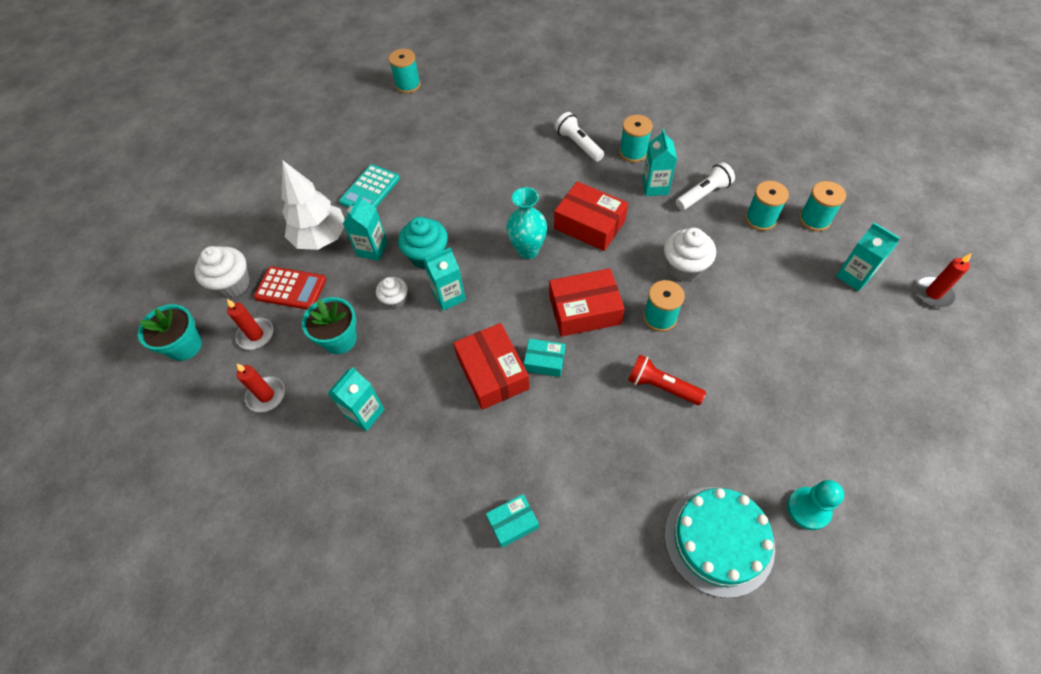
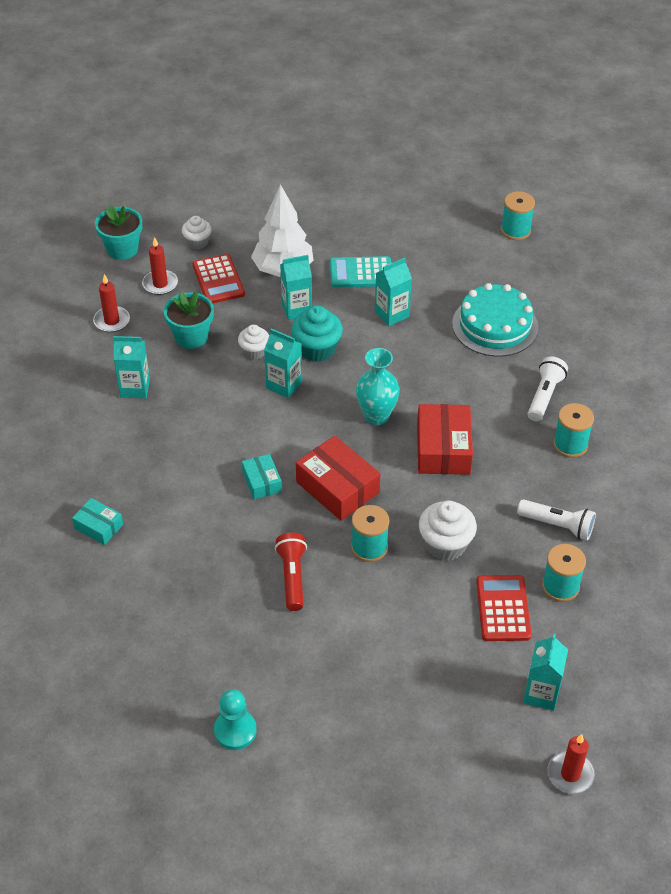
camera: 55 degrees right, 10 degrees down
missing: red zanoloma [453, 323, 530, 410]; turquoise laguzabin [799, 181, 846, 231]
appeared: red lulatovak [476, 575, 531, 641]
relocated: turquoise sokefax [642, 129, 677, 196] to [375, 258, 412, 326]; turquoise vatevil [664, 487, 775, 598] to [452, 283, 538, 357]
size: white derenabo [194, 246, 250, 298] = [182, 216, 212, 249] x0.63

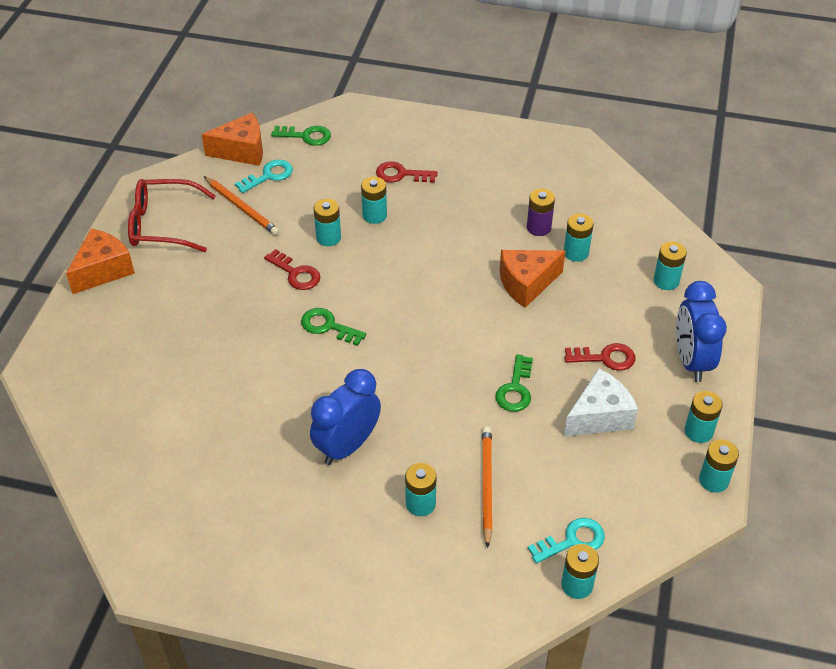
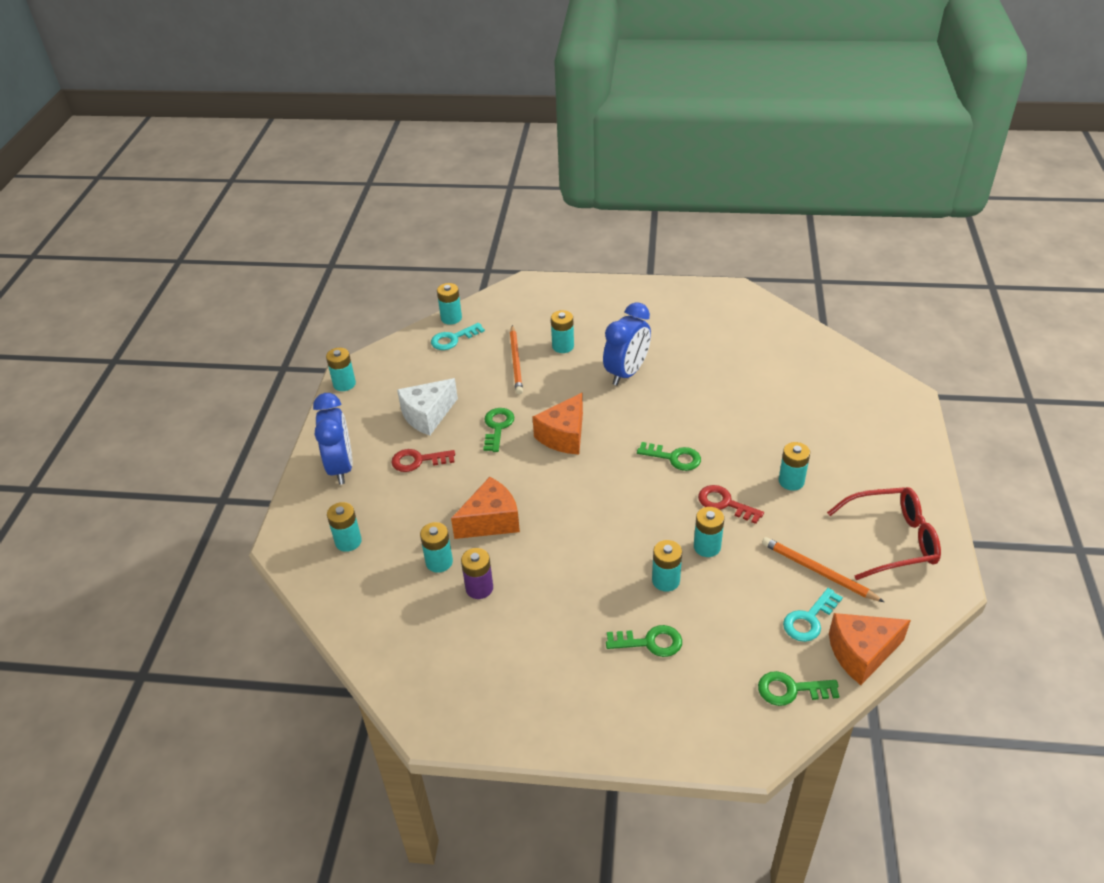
camera: 175 degrees right, 5 degrees down
relocated: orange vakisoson [66, 229, 135, 294] to [533, 393, 583, 454]; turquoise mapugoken [685, 391, 723, 443] to [779, 442, 810, 491]
colour: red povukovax [376, 161, 437, 183] to green povukovax [606, 625, 682, 657]

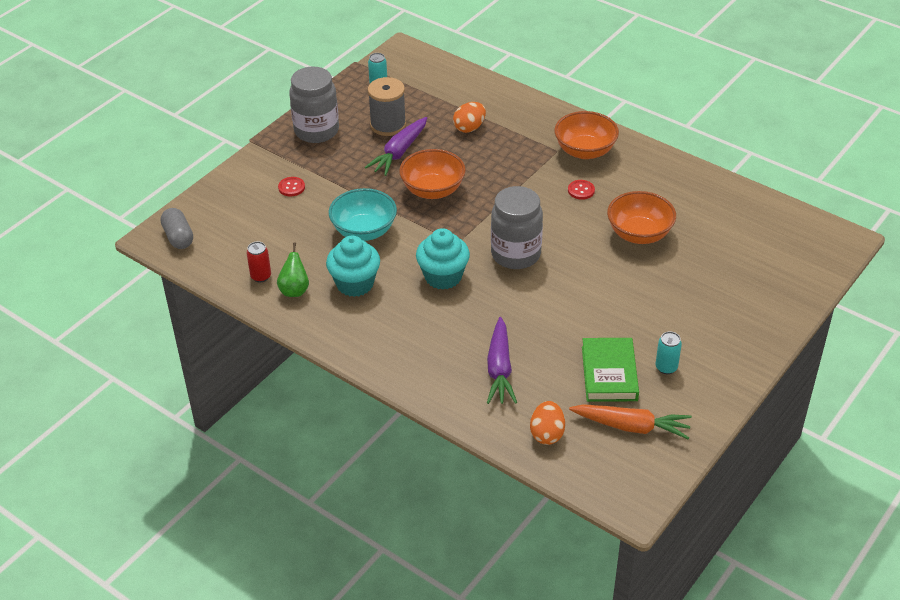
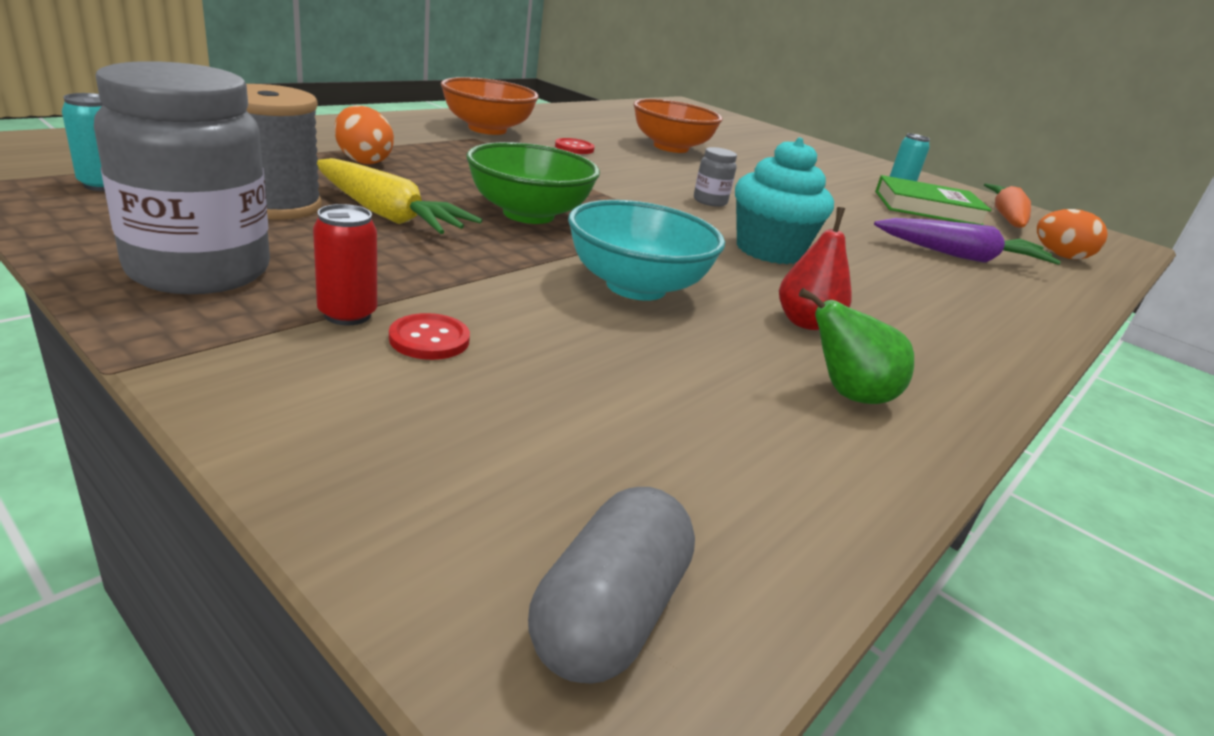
camera: 90 degrees left, 15 degrees down
relocated: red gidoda [247, 242, 271, 282] to [313, 204, 377, 325]
exchanged: turquoise derenabo [326, 236, 380, 297] to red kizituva [779, 207, 852, 330]
colour: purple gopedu [365, 117, 427, 176] to yellow gopedu [317, 158, 482, 234]; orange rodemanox [399, 149, 466, 199] to green rodemanox [466, 142, 600, 224]
spun: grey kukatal [160, 208, 193, 249] = [528, 487, 695, 684] 45 degrees counterclockwise
size: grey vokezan [491, 186, 543, 269] = [694, 147, 737, 207] x0.44

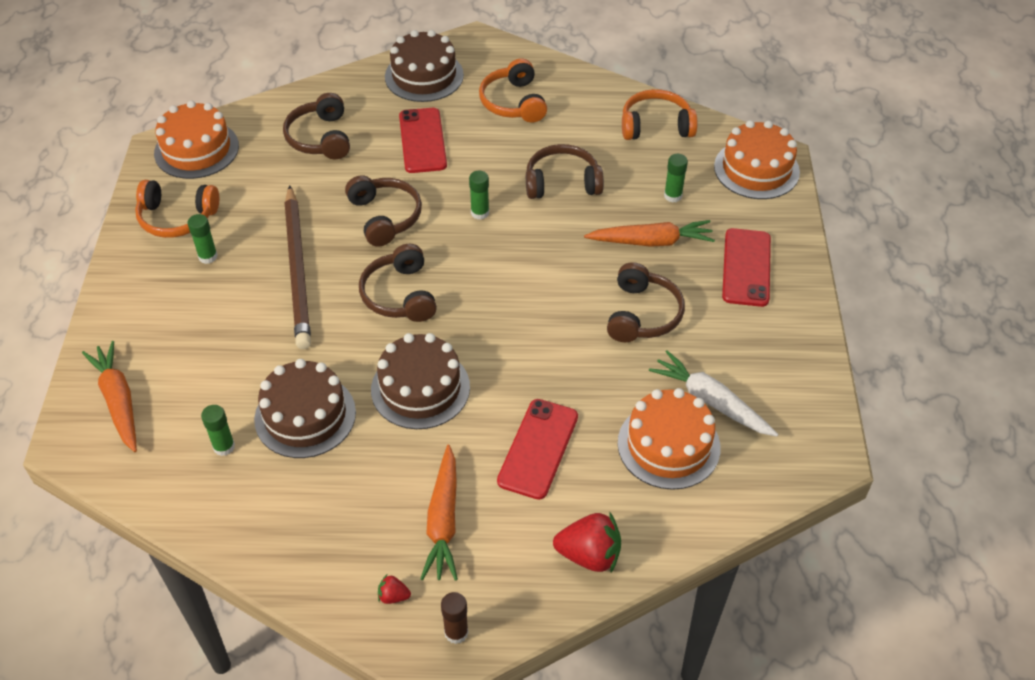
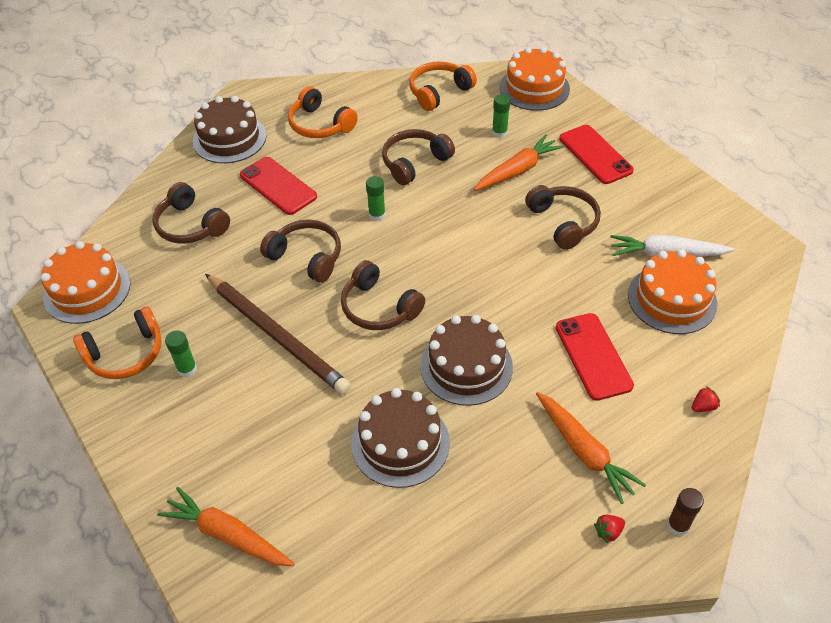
camera: 35 degrees left, 0 degrees up
missing: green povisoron [201, 405, 235, 456]
size: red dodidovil [553, 511, 621, 572] = [692, 386, 720, 412] x0.48

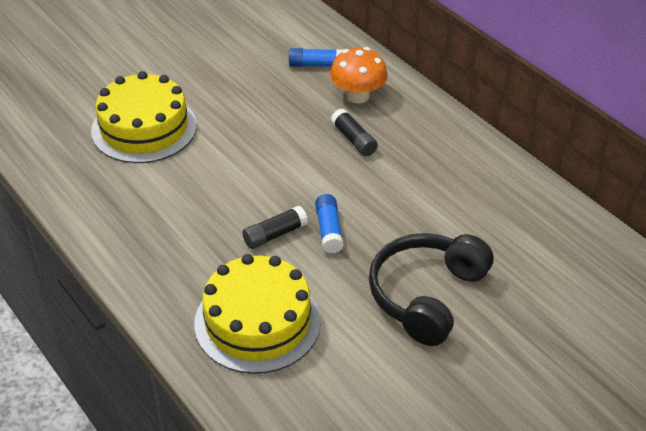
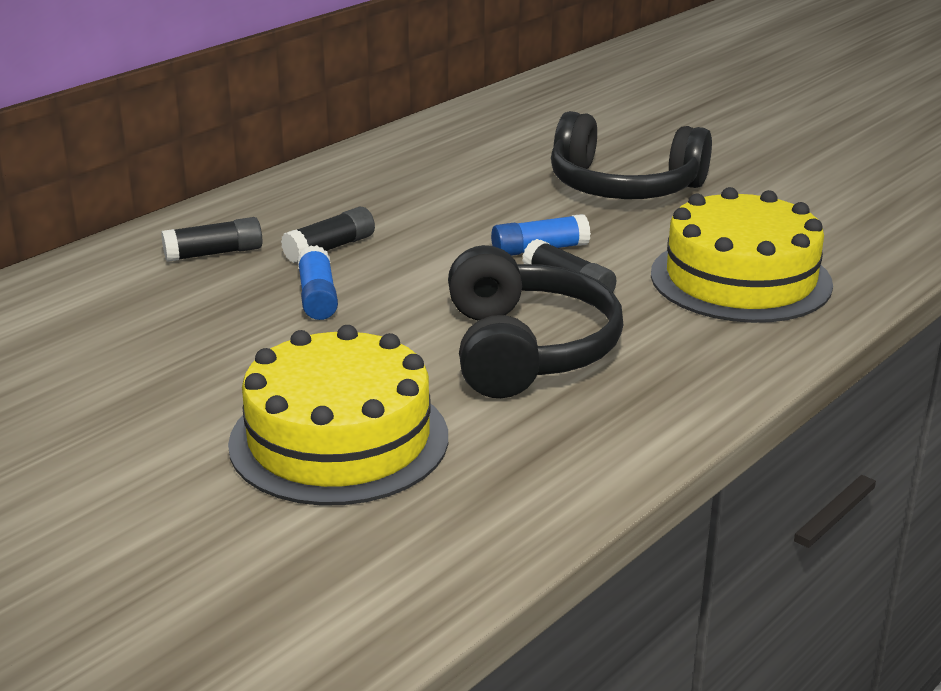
camera: 100 degrees left, 15 degrees down
appeared: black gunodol [448, 245, 623, 398]
relocated: blue povisoron [289, 48, 343, 67] to [298, 245, 338, 320]
exchanged: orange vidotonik [330, 47, 388, 104] to black povisoron [161, 217, 262, 262]

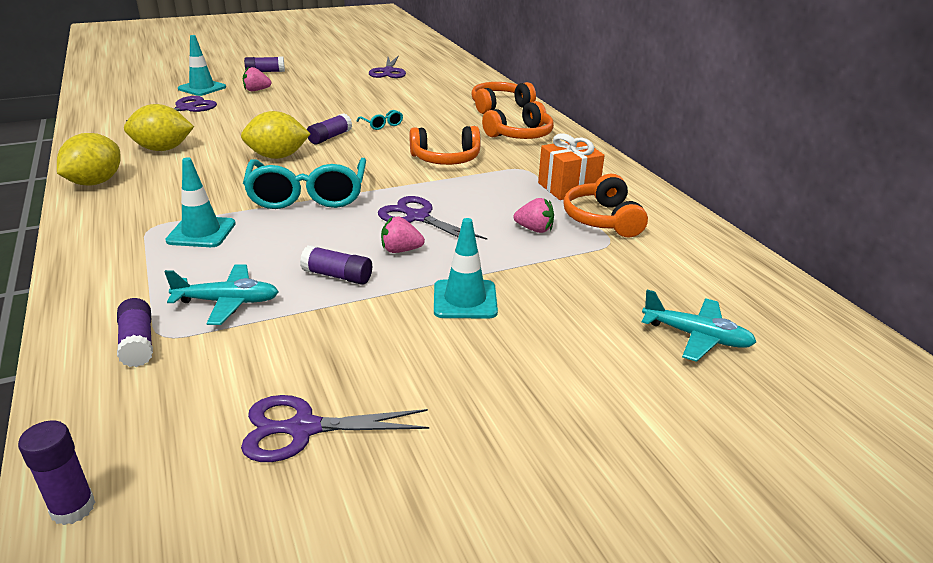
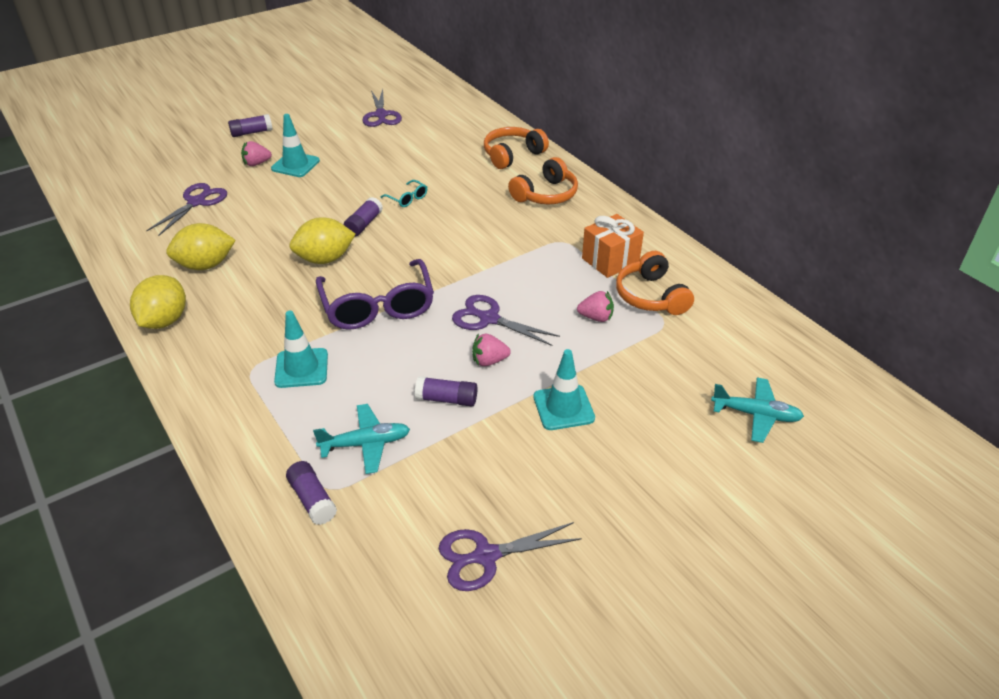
camera: 10 degrees left, 10 degrees up
missing: purple povisoron [18, 420, 95, 525]; orange gunodol [409, 126, 481, 165]
relocated: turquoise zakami [178, 35, 226, 96] to [271, 114, 320, 177]
colour: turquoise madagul [243, 158, 366, 209] to purple madagul [316, 259, 434, 330]

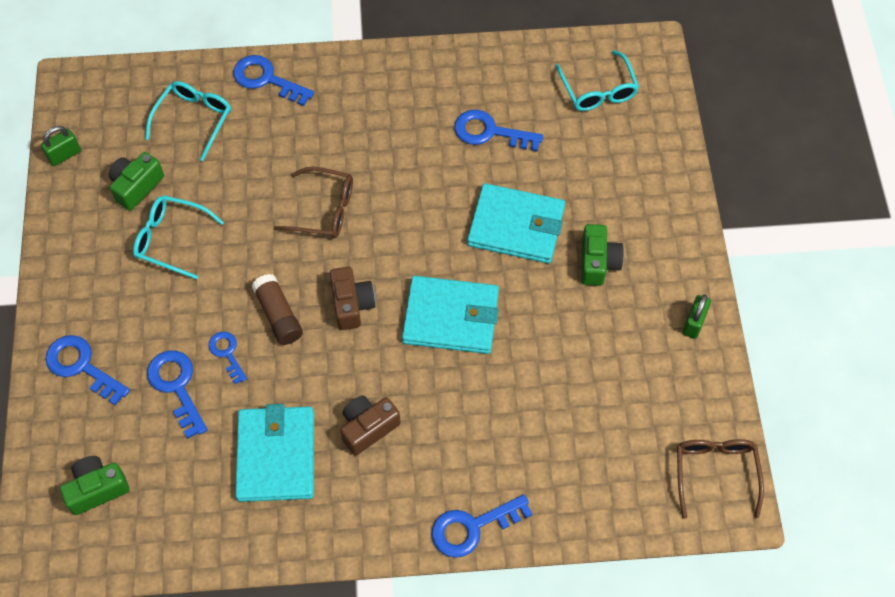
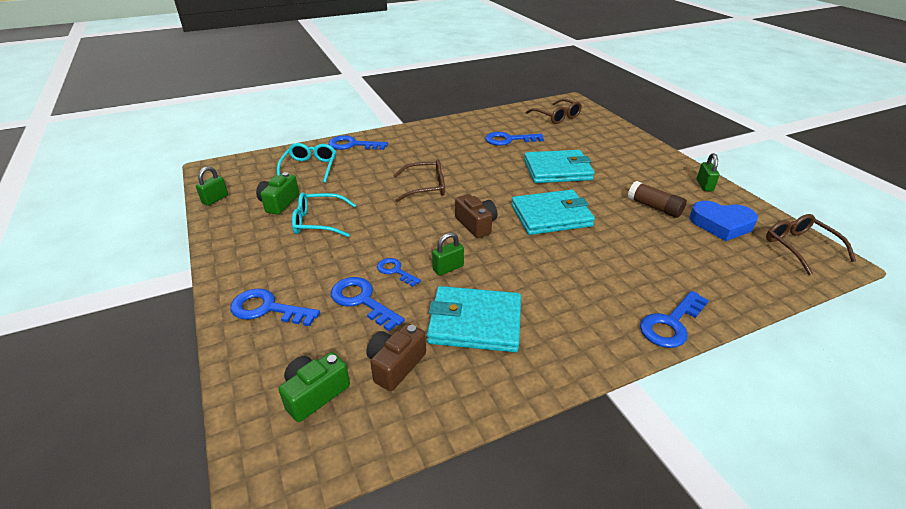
camera: 20 degrees left, 25 degrees down
missing: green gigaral [581, 224, 624, 286]
appeared: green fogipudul [432, 232, 464, 276]; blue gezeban [689, 201, 758, 241]
relocated: brown gigaral [340, 396, 401, 456] to [366, 323, 426, 391]; brown povisoron [252, 274, 303, 345] to [628, 181, 687, 218]
colour: turquoise madagul [555, 50, 639, 111] to brown madagul [526, 99, 582, 124]
spun: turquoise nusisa [235, 404, 314, 502] = [427, 286, 521, 352] 60 degrees counterclockwise

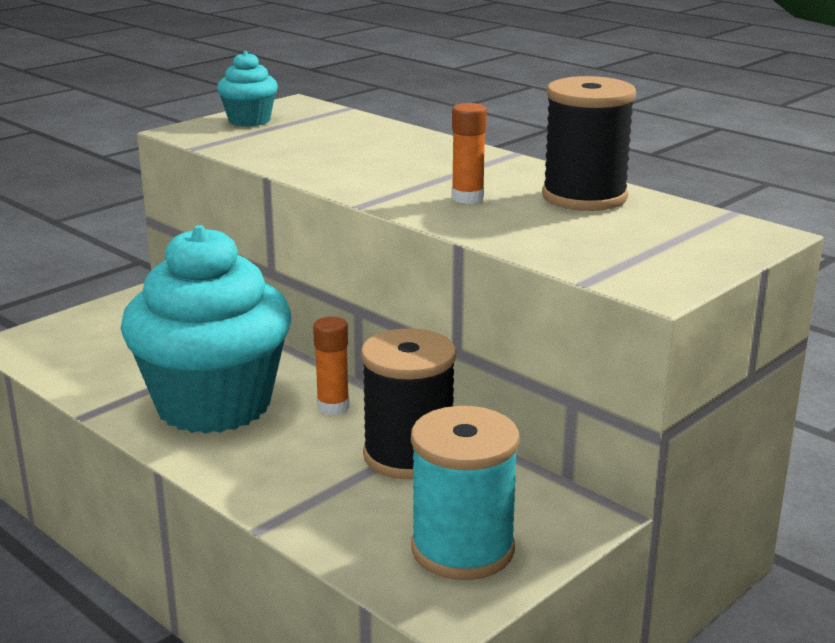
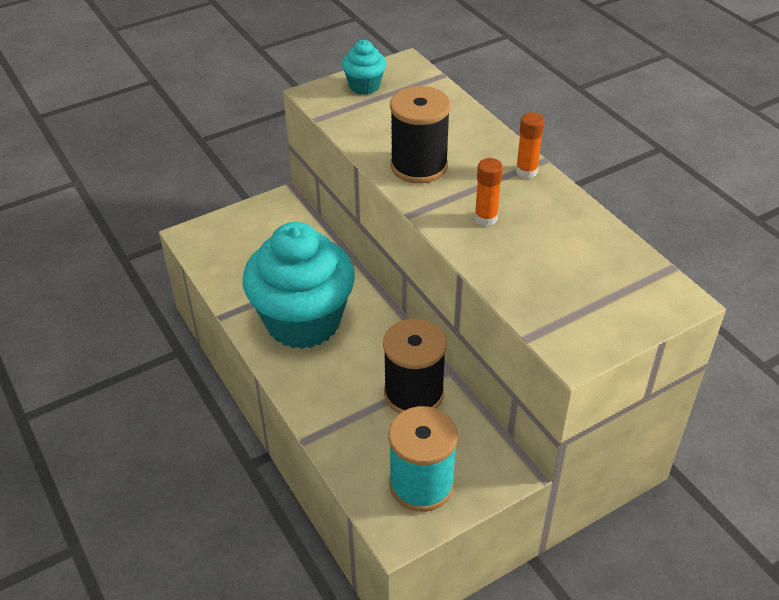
camera: 15 degrees right, 20 degrees up
relocated: black laguzabin [542, 76, 636, 211] to [390, 86, 451, 184]; orange povisoron [313, 317, 349, 415] to [516, 112, 545, 178]

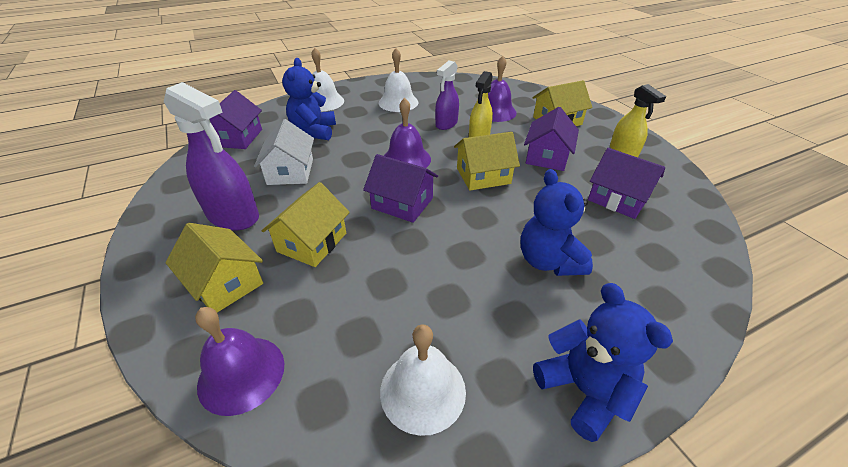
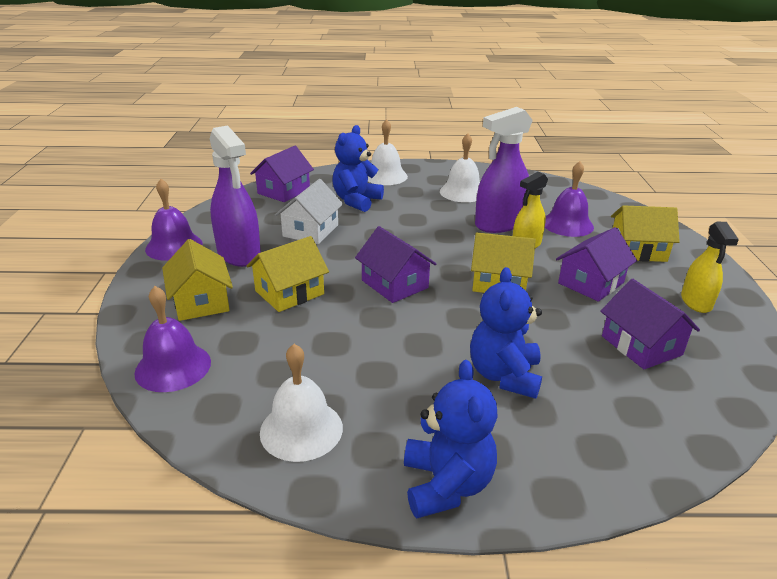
camera: 25 degrees right, 10 degrees down
relocated: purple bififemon [384, 98, 431, 168] to [145, 179, 203, 261]
size: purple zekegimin [435, 60, 459, 130] = [475, 107, 533, 233] x1.62

